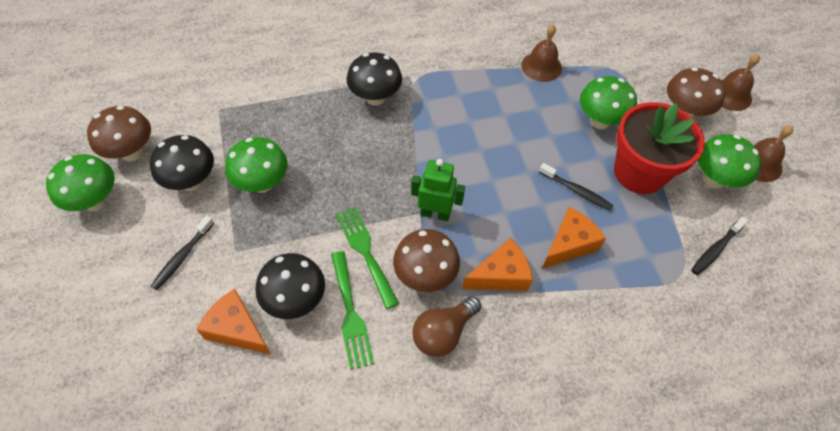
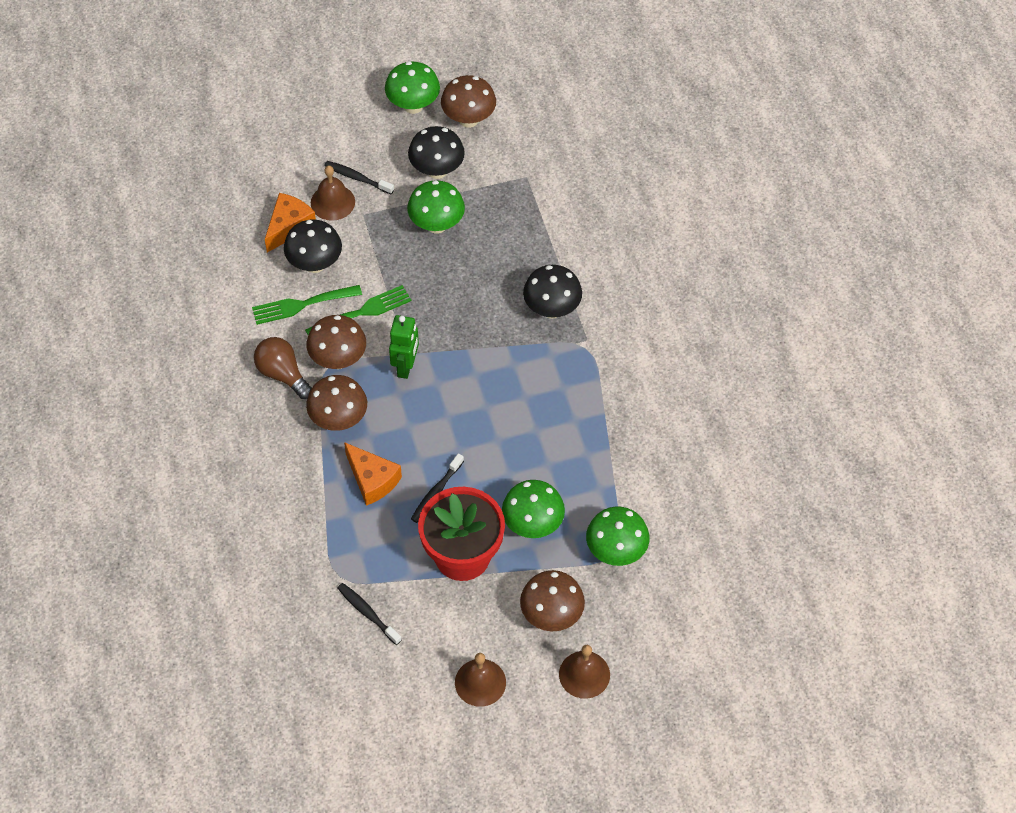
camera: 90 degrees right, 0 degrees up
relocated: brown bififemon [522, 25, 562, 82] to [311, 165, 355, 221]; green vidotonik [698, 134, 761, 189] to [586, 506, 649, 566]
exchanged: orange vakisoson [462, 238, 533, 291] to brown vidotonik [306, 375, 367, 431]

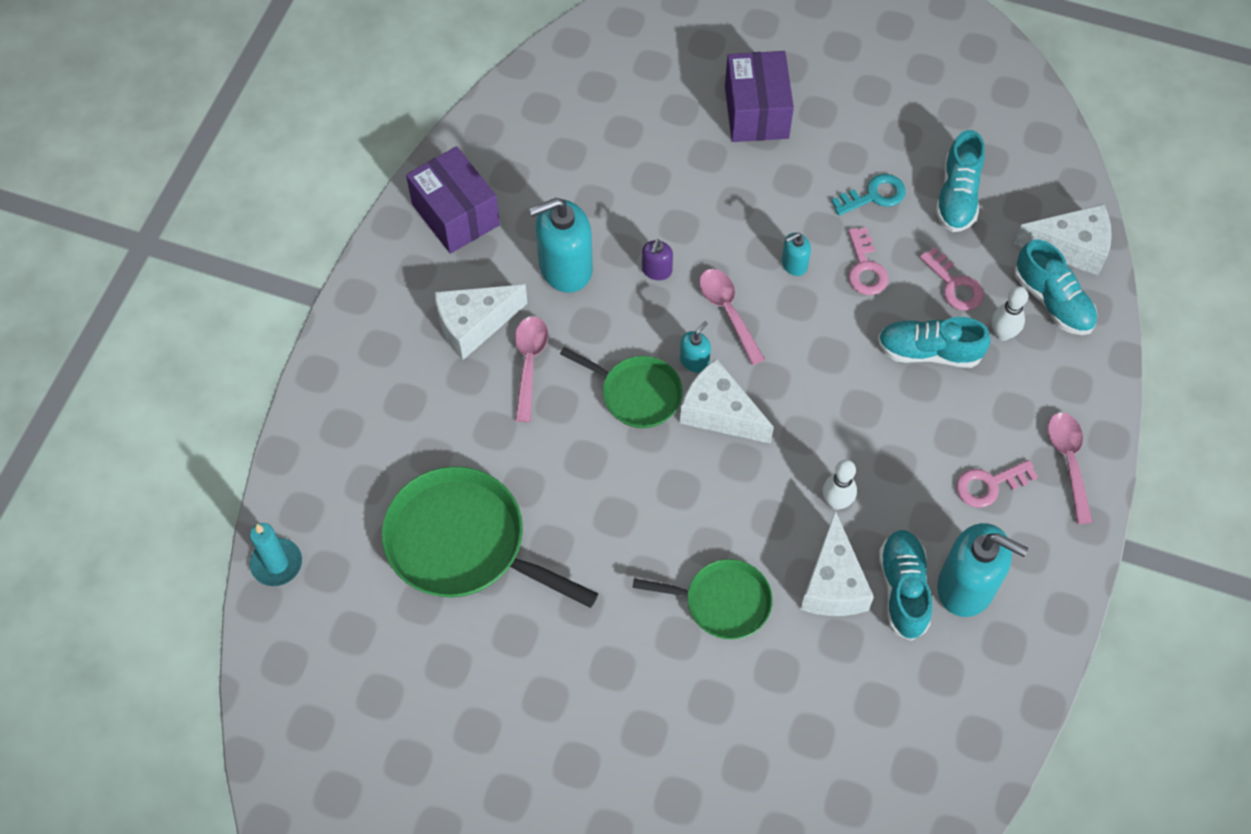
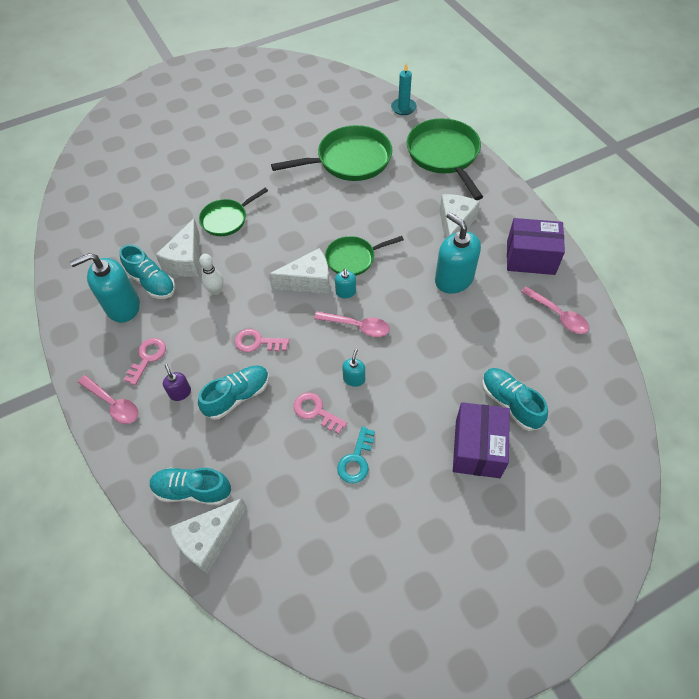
camera: 135 degrees right, 5 degrees down
missing: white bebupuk [992, 286, 1028, 341]
appeared: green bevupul [407, 118, 483, 200]
relocated: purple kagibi [642, 239, 673, 280] to [163, 364, 191, 401]; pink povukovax [919, 247, 984, 311] to [235, 329, 289, 352]; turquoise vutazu [936, 130, 985, 232] to [482, 368, 548, 431]; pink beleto [515, 316, 548, 422] to [521, 286, 589, 334]
spun: white vakisoson [800, 510, 874, 616] = [156, 218, 199, 277] 120 degrees counterclockwise; turquoise kagibi [529, 198, 593, 293] = [435, 212, 481, 294] 60 degrees counterclockwise; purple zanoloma [725, 51, 794, 142] = [453, 402, 510, 478] 60 degrees clockwise

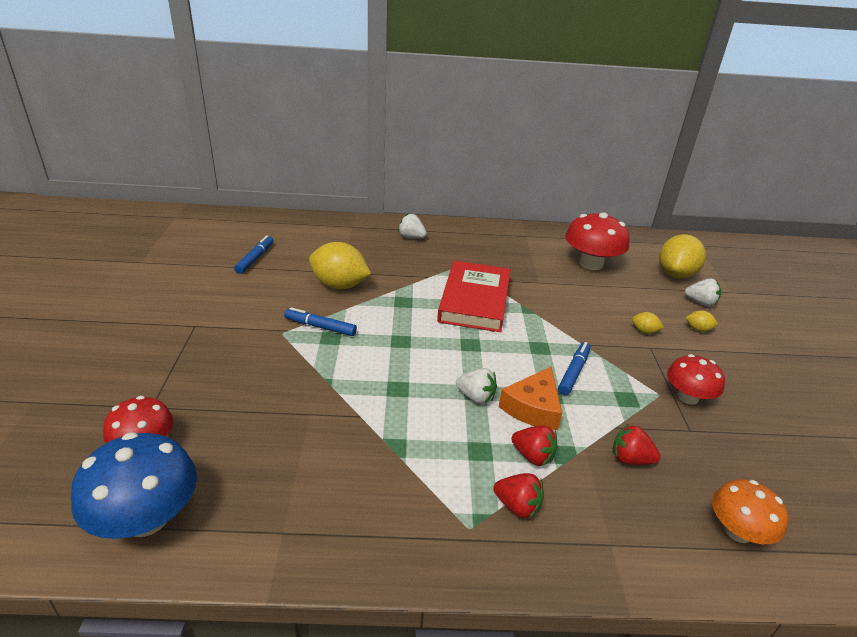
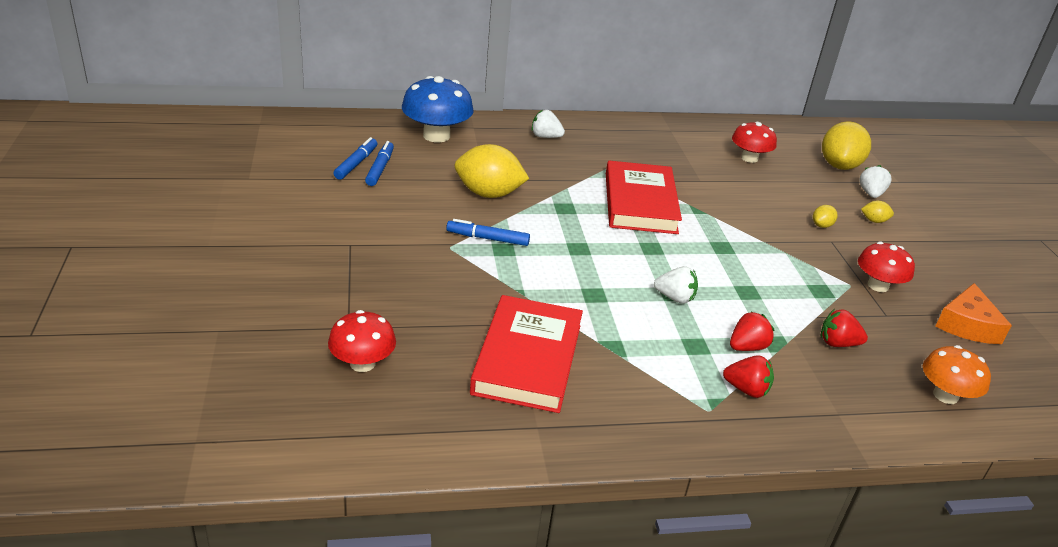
camera: 10 degrees left, 0 degrees up
appeared: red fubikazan [470, 295, 583, 413]
relocated: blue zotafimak [558, 342, 591, 395] to [333, 137, 377, 180]; blue vidotonik [71, 432, 197, 539] to [402, 76, 474, 143]; orange vakisoson [499, 367, 562, 430] to [936, 283, 1012, 344]
spun: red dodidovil [511, 425, 558, 466] = [730, 312, 774, 351] 60 degrees counterclockwise; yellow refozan [632, 312, 664, 334] = [813, 205, 838, 228] 60 degrees counterclockwise; white dodidovil [685, 278, 721, 306] = [859, 165, 892, 198] 90 degrees counterclockwise
size: red vidotonik [565, 212, 630, 270] = [732, 122, 777, 163] x0.64

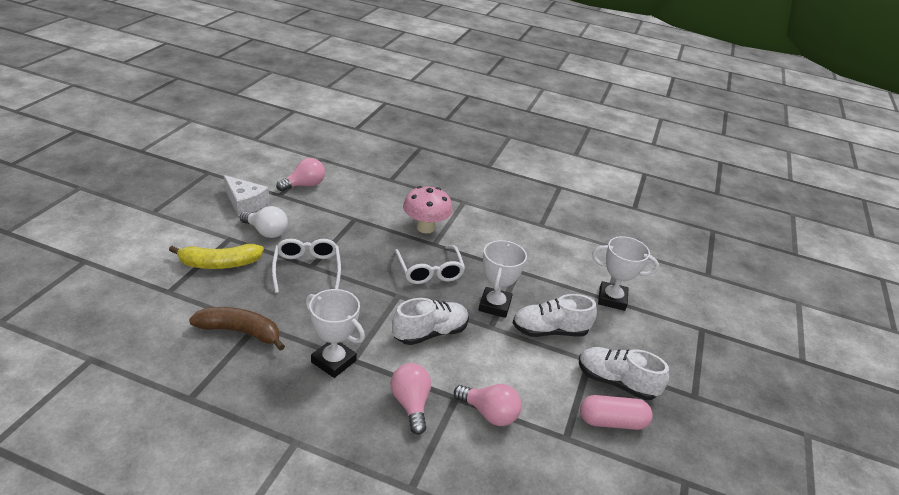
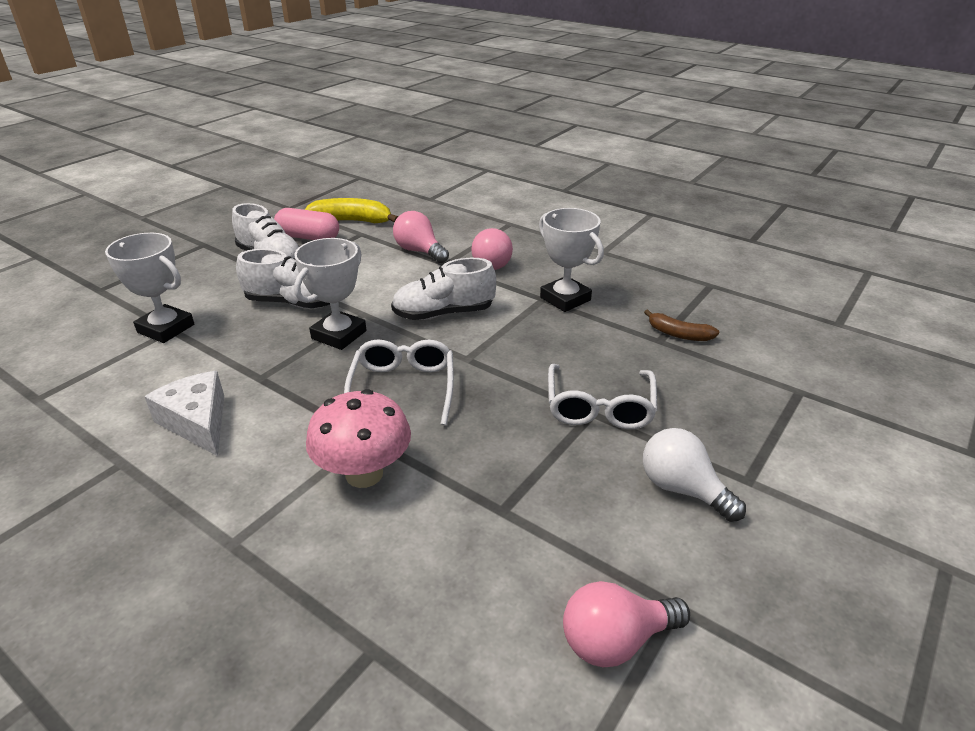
camera: 160 degrees left, 0 degrees up
relocated: white vakisoson [223, 175, 269, 216] to [144, 371, 224, 456]; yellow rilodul [169, 244, 264, 269] to [305, 198, 398, 223]
size: brown rilodul [189, 307, 285, 351] = [644, 309, 719, 341] x0.60

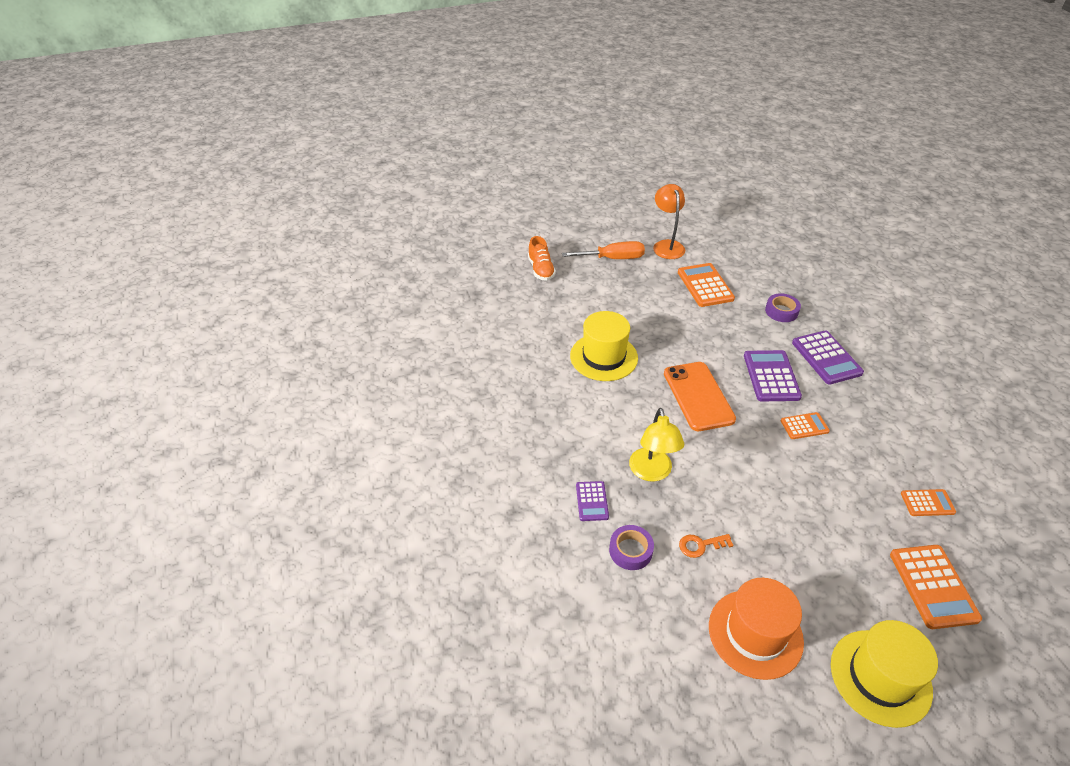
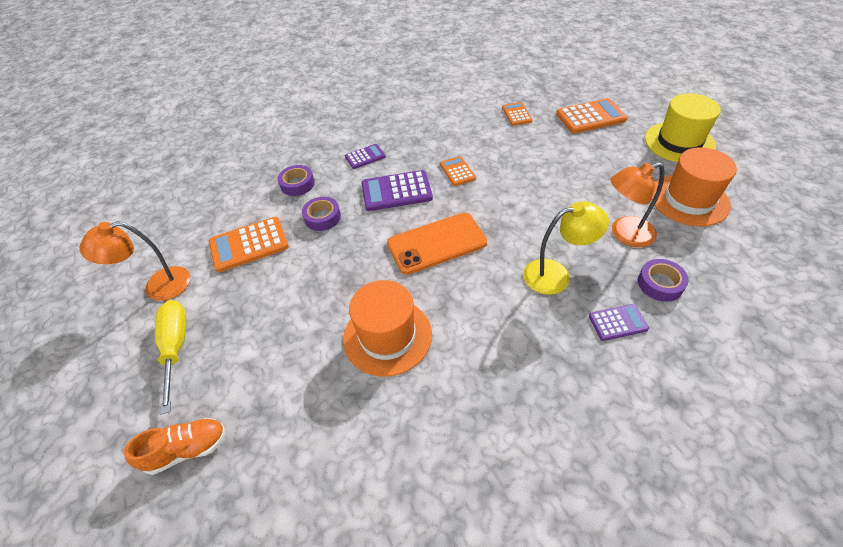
camera: 95 degrees left, 5 degrees up
appeared: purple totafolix [302, 197, 341, 231]
exchanged: orange povukovax [679, 534, 734, 558] to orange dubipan [610, 162, 665, 247]
colour: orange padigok [562, 241, 645, 259] to yellow padigok [155, 300, 186, 414]; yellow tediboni [570, 311, 638, 381] to orange tediboni [343, 280, 432, 377]
size: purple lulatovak [792, 331, 864, 385] = [345, 144, 386, 169] x0.58

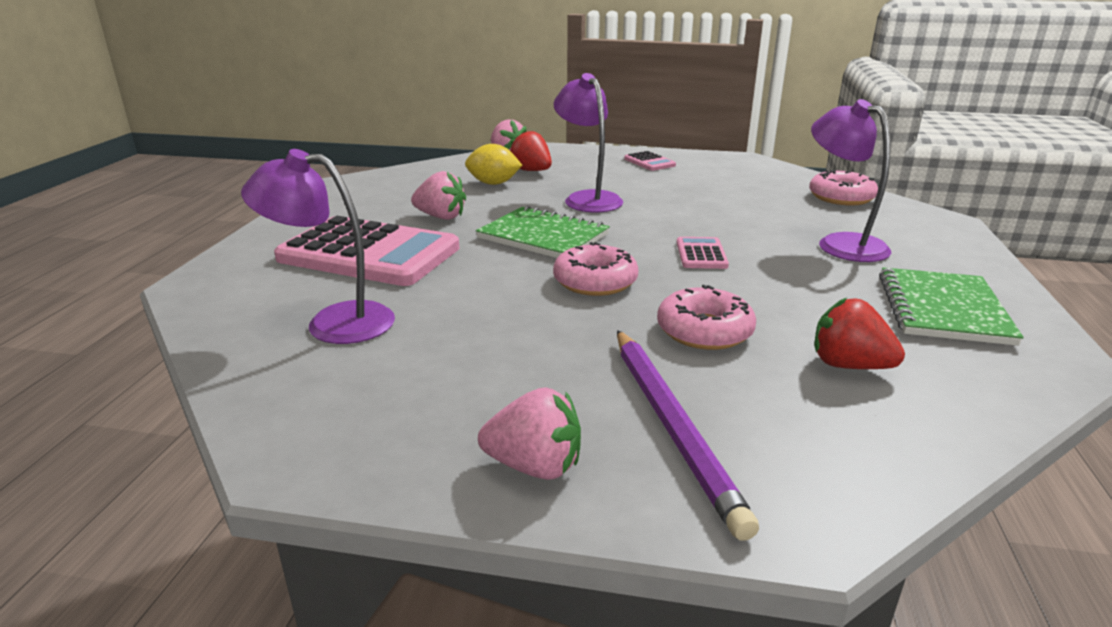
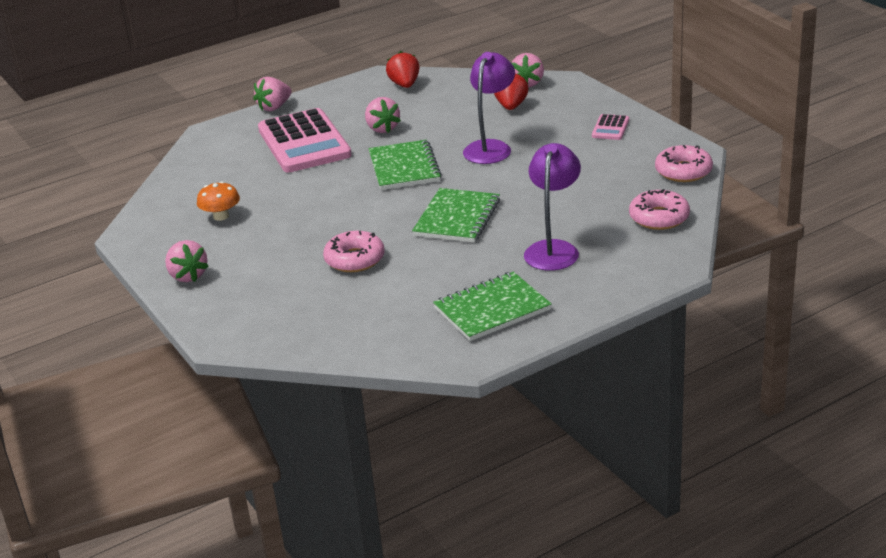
camera: 50 degrees right, 5 degrees up
missing: purple dubipan [241, 149, 395, 344]; yellow refozan [465, 144, 522, 185]; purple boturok [617, 330, 759, 541]
appeared: orange vidotonik [197, 181, 240, 221]; pink dodidovil [253, 77, 291, 111]
relocated: red dodidovil [814, 298, 905, 369] to [386, 51, 420, 88]; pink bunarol [553, 242, 638, 296] to [655, 145, 713, 182]
exchanged: pink lulatovak [677, 237, 729, 269] to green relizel [412, 188, 500, 243]

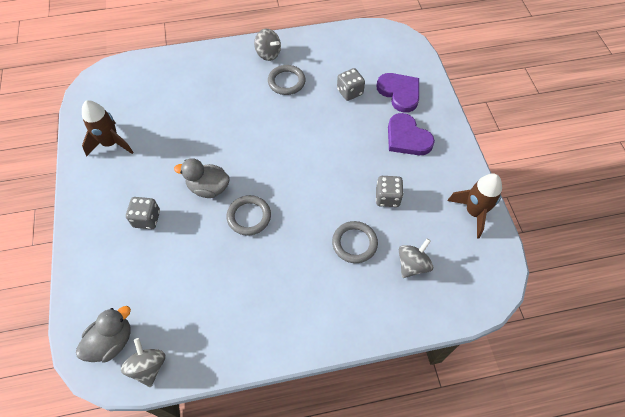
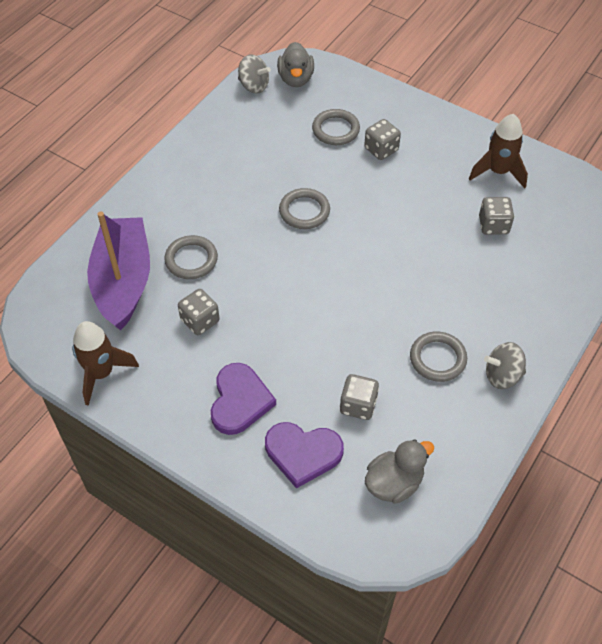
camera: 135 degrees right, 5 degrees down
appeared: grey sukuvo [312, 109, 360, 145]; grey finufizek [479, 197, 514, 235]
relocated: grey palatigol [174, 158, 230, 198] to [365, 439, 434, 504]
exchanged: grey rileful [399, 239, 433, 278] to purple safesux [87, 211, 150, 331]
spun: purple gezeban [388, 113, 435, 155] = [211, 363, 276, 435] 90 degrees clockwise

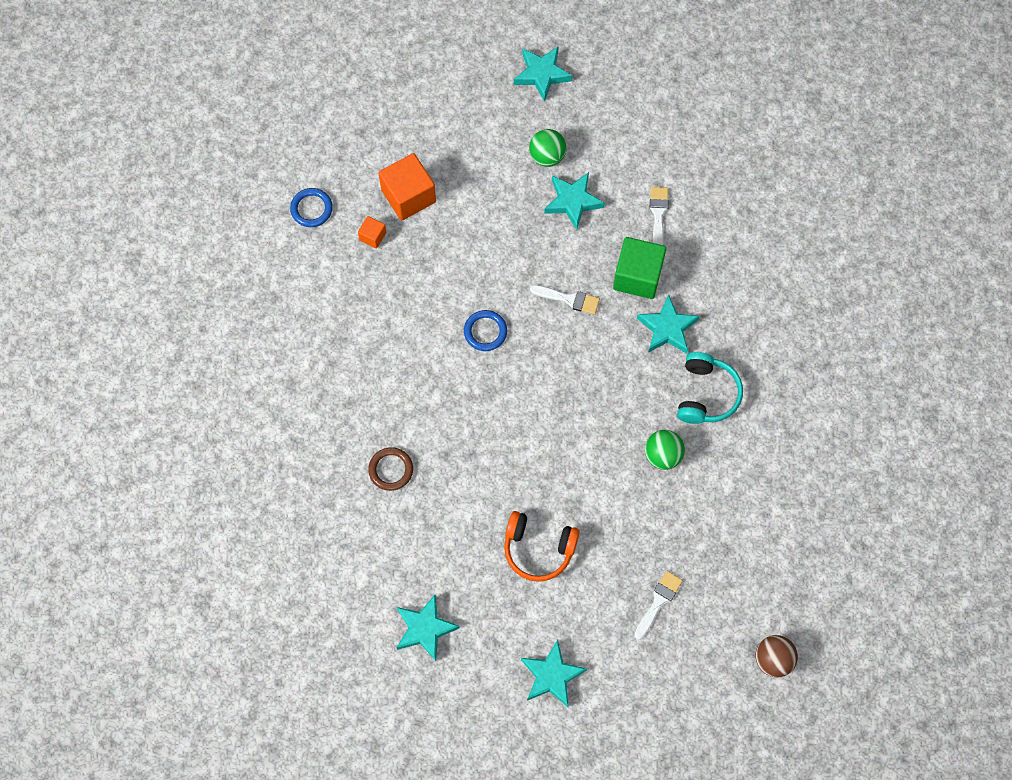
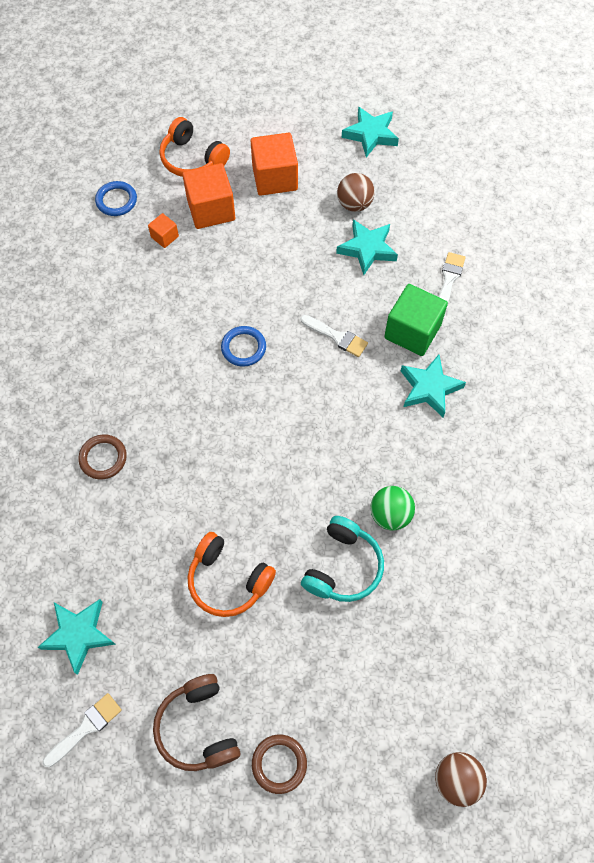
camera: 15 degrees right, 5 degrees down
appeared: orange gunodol [160, 117, 230, 177]; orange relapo [251, 133, 298, 196]; brown sukuvo [252, 734, 307, 794]
relocated: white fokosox [634, 571, 683, 639] to [43, 693, 122, 767]; turquoise gunodol [677, 352, 743, 424] to [301, 516, 384, 602]
exchanged: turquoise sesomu [521, 640, 587, 707] to brown gunodol [153, 674, 240, 771]
colour: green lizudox [529, 129, 567, 167] to brown lizudox [337, 173, 375, 212]

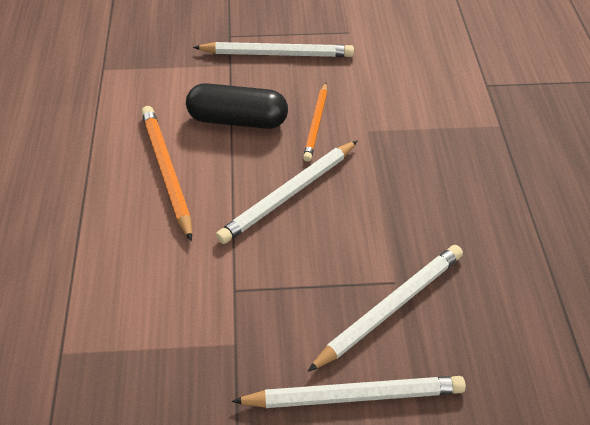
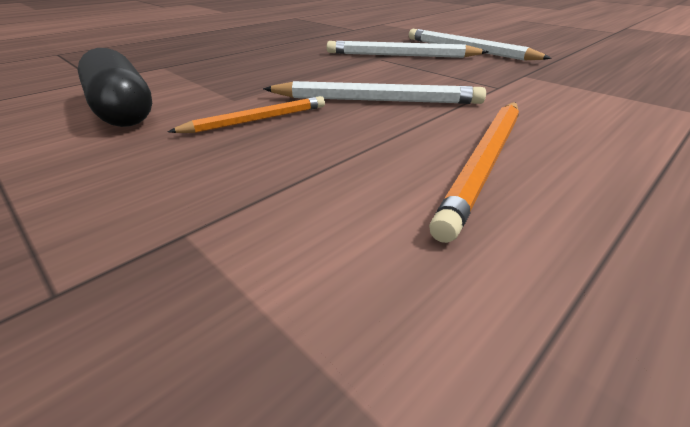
camera: 130 degrees left, 15 degrees down
missing: white boturok [193, 42, 354, 57]
relocated: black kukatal [186, 83, 288, 129] to [78, 48, 152, 127]

